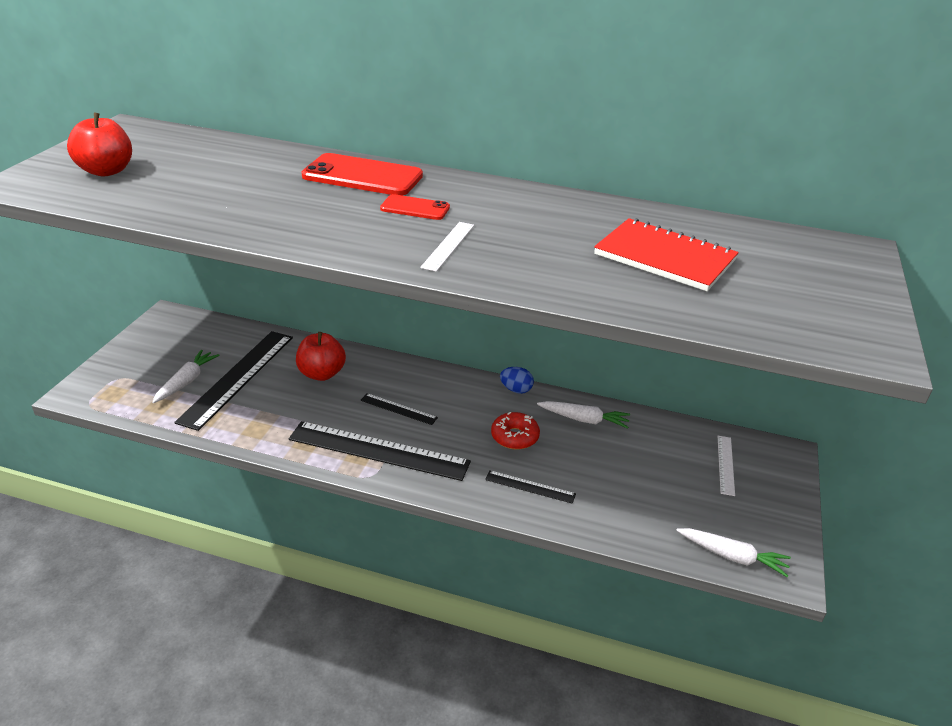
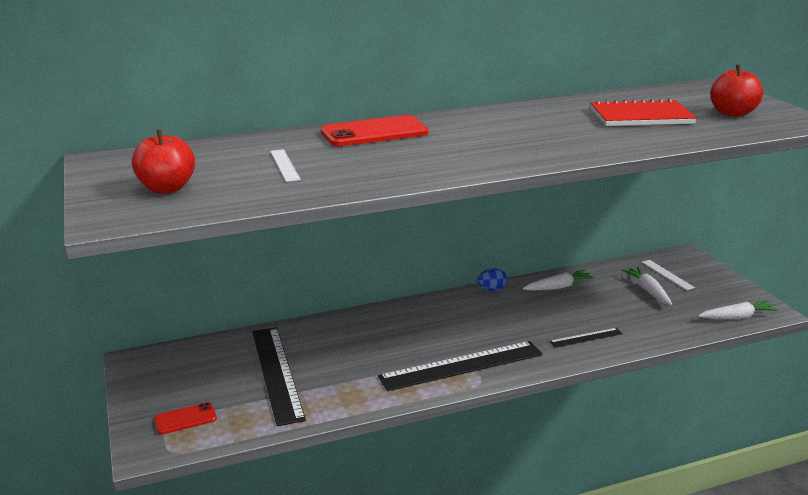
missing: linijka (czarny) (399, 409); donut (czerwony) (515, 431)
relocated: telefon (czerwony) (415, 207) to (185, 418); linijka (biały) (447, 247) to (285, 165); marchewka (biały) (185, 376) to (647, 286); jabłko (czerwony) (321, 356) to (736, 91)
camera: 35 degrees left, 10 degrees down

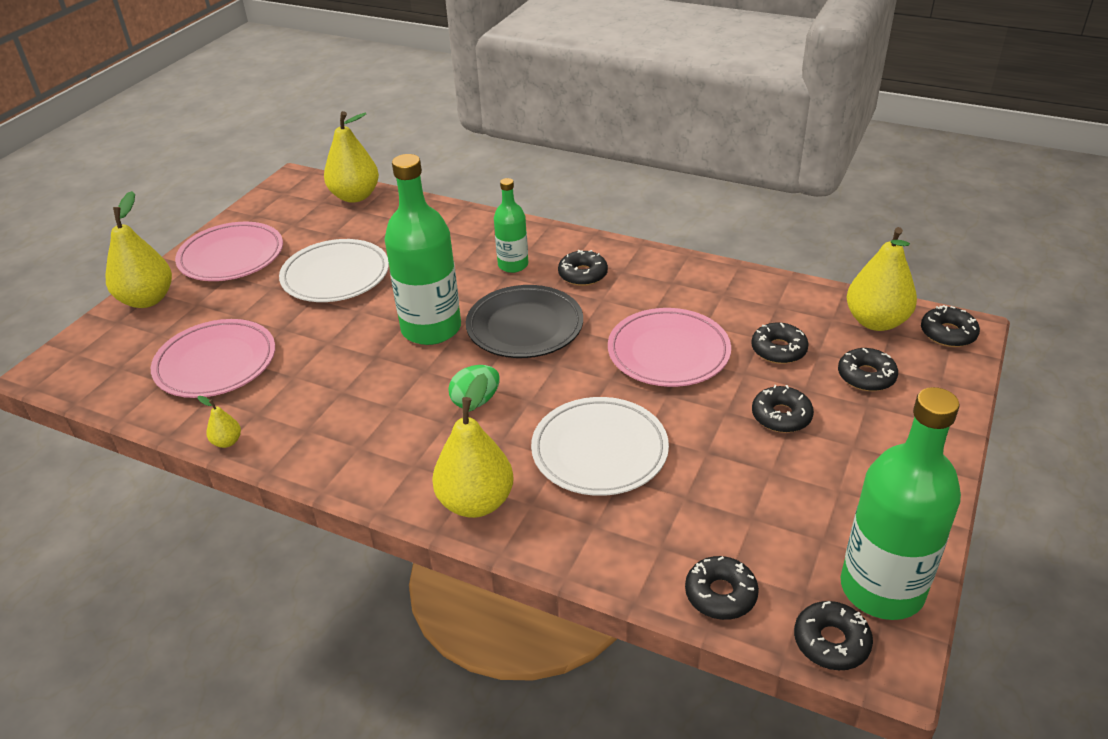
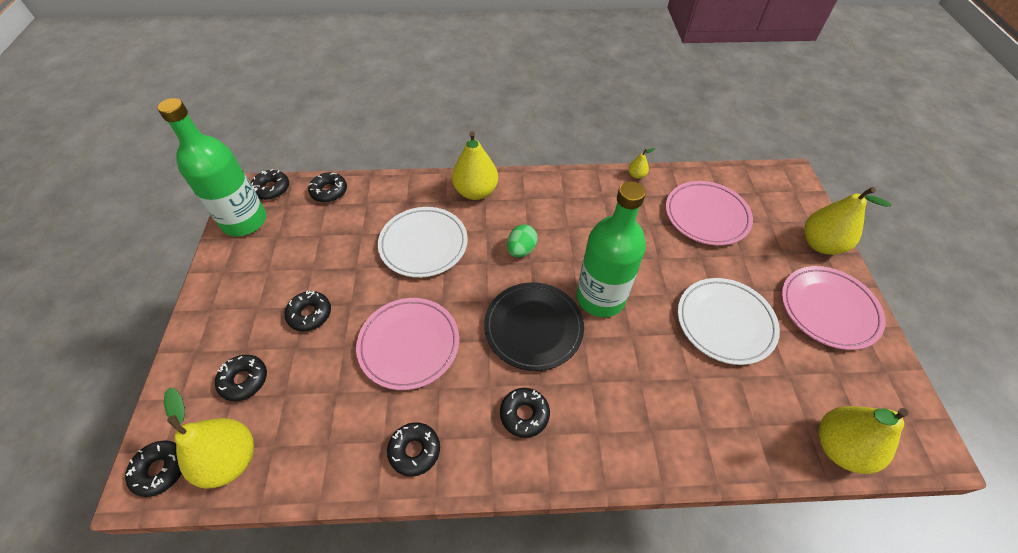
missing: butelka (zielony) (511, 225)
relocated: donut (czarny) (780, 343) to (413, 449)
camera: 150 degrees right, 15 degrees up

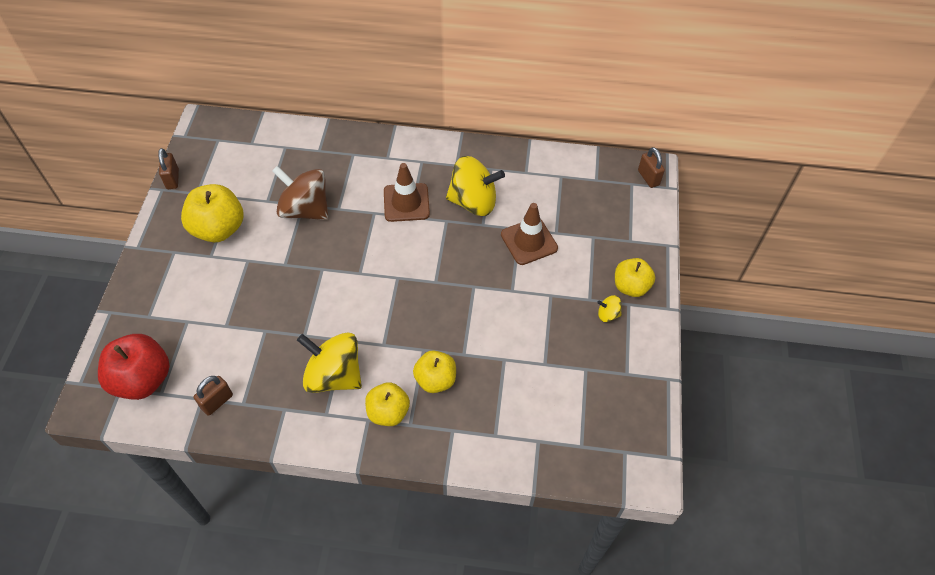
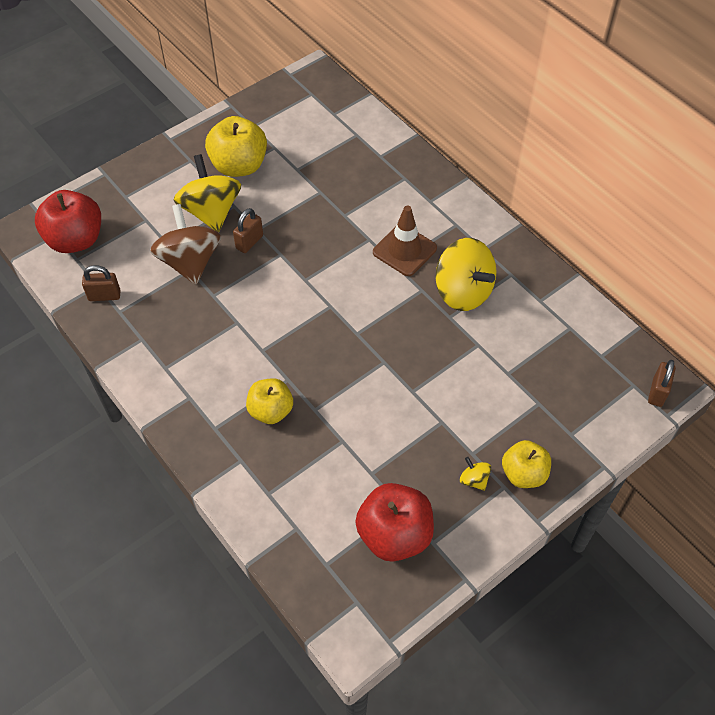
missing: jabłko (żółty) (387, 404); pachołek (brązowy) (529, 234)
appeared: jabłko (czerwony) (394, 522)
relocated: bączek (brązowy) (300, 193) to (185, 244); bączek (żółty) (329, 363) to (207, 193); kłódka (brązowy) (168, 168) to (248, 230)
camera: 45 degrees right, 0 degrees up

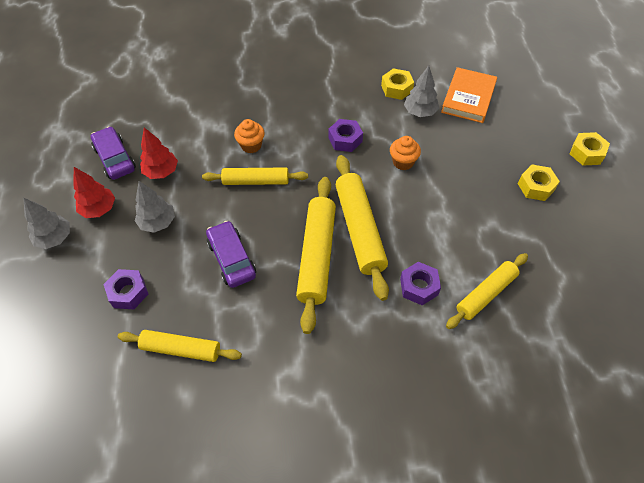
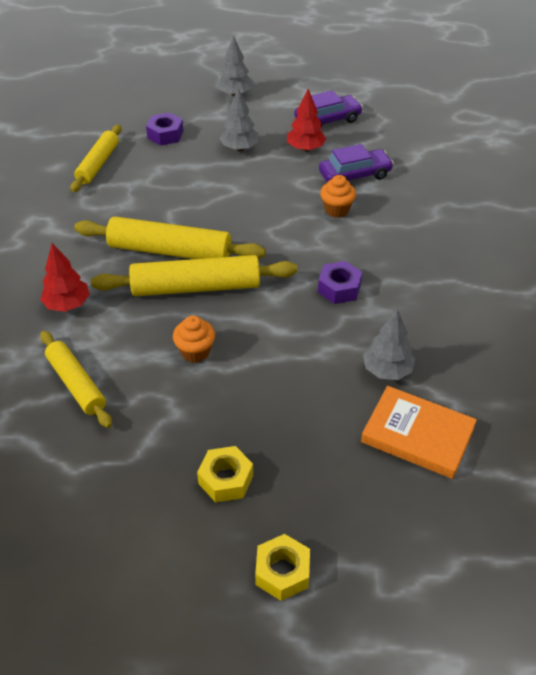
missing: wałek do ciasta (żółty) (255, 176); nakrętka (żółty) (397, 84); nakrętka (fioletowy) (420, 283)
relocated: drzewko (czerwony) (94, 192) to (65, 277); muffinka (pomarańczowy) (405, 153) to (194, 339); samochód (fioletowy) (231, 254) to (356, 163)
camera: 95 degrees right, 10 degrees down

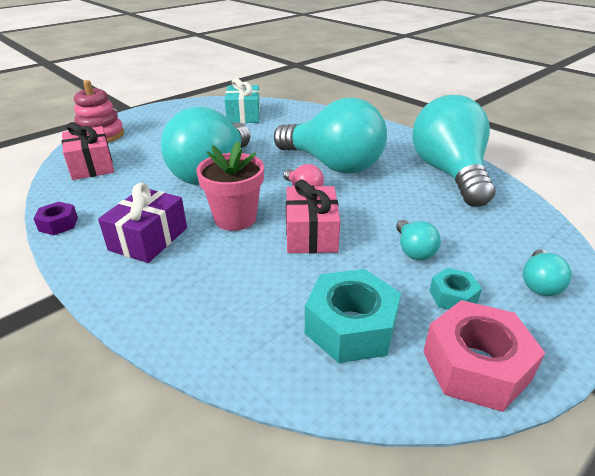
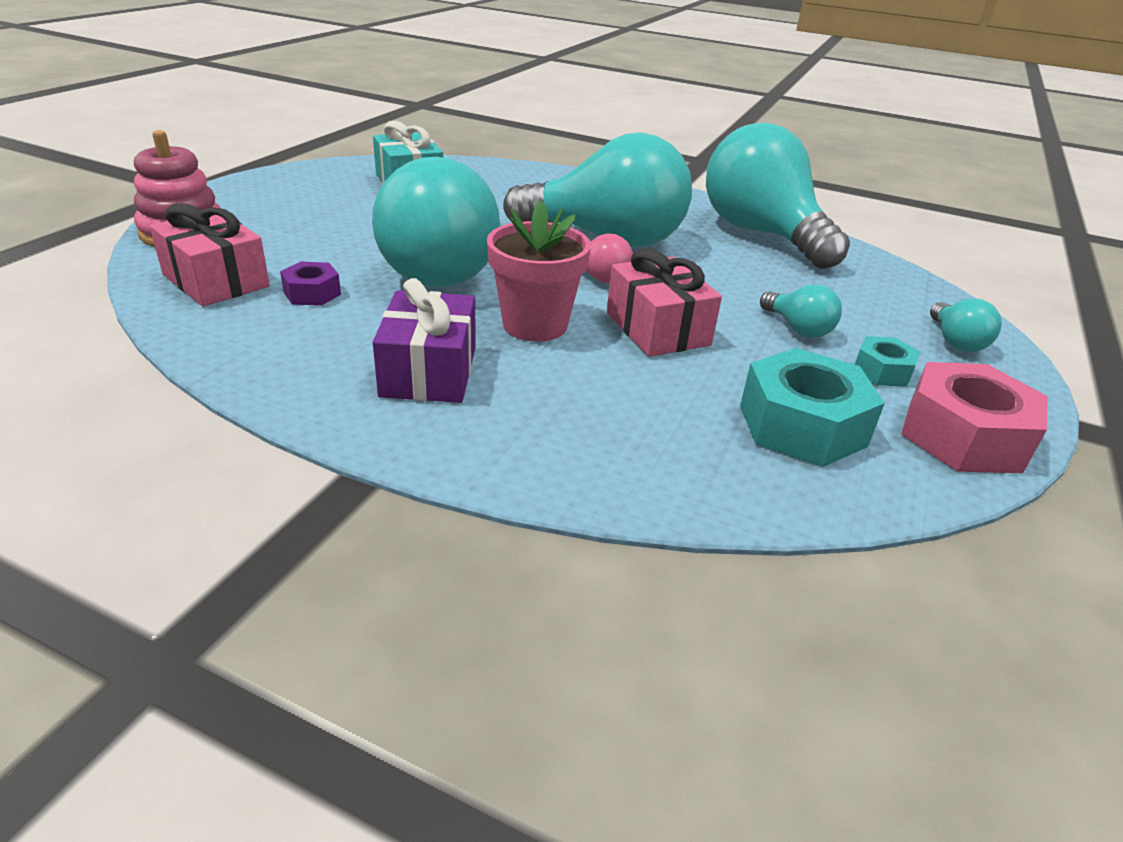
relocated: nakrętka (fioletowy) (55, 218) to (310, 284)
camera: 25 degrees left, 0 degrees up

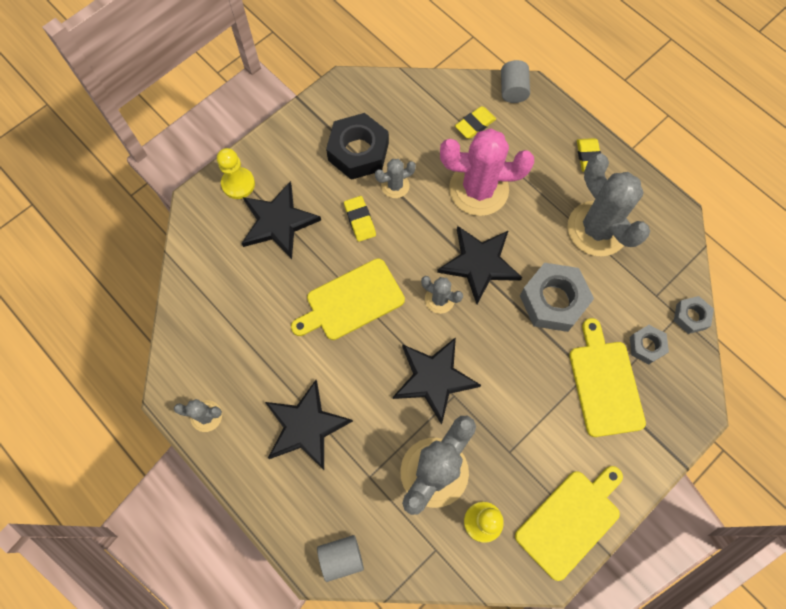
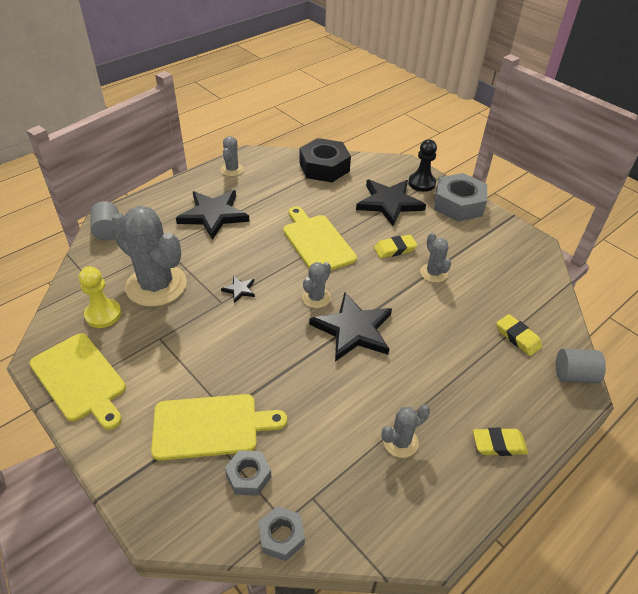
missing: kaktus (różowy) (487, 172)
relocated: nakrętka (czarny) (357, 146) to (325, 160); nakrętka (szary) (557, 297) to (460, 197)
colour: pionek (żółty) (236, 173) to pionek (czarny) (422, 165)
size: gwiazda (czarny) (437, 381) = (238, 289) x0.43; kaktus (szary) (609, 204) = (405, 431) x0.48
camera: 90 degrees right, 25 degrees down

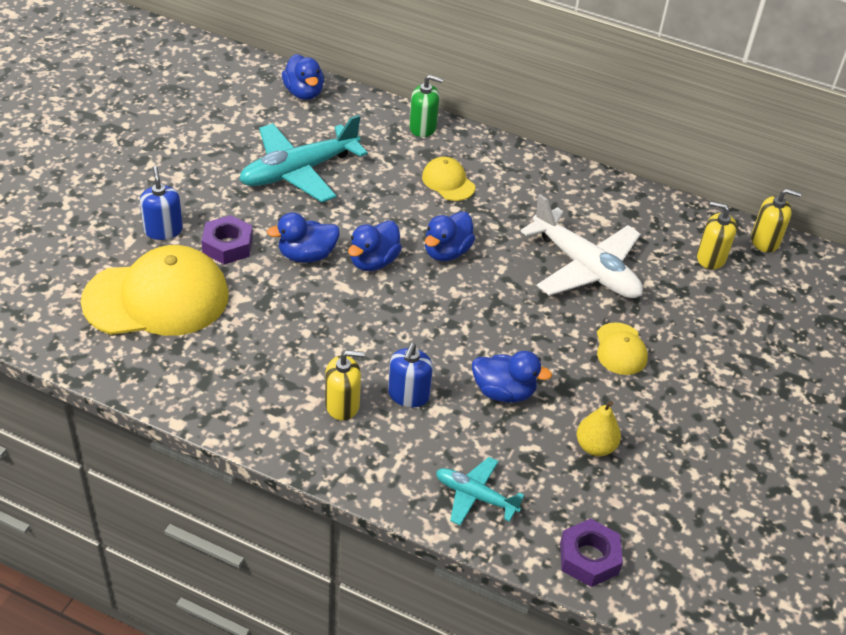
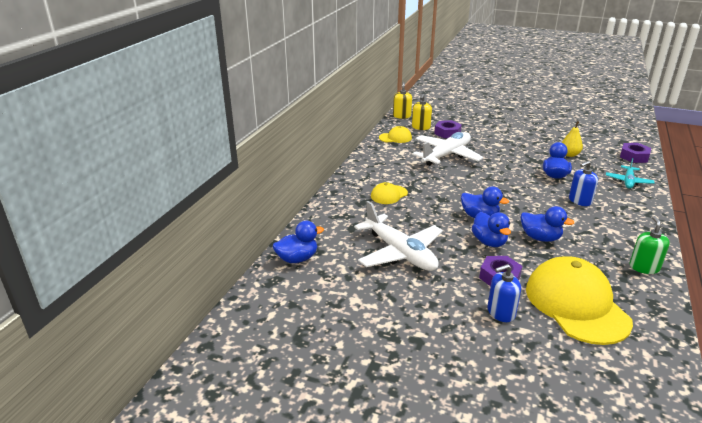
missing: dozownik mydła (żółty) (345, 385)
appeared: nakrętka (fioletowy) (448, 129)
relocated: czapka (żółty) (622, 348) to (395, 134); kaczka (niebieski) (450, 236) to (547, 224); dozownik mydła (zielony) (426, 106) to (650, 245)
colour: samolot (turkusowy) (303, 158) to samolot (biały) (398, 236)
spun: dozownik mydła (niebieski) (410, 375) = (583, 183) 135 degrees clockwise
camera: 90 degrees left, 15 degrees down

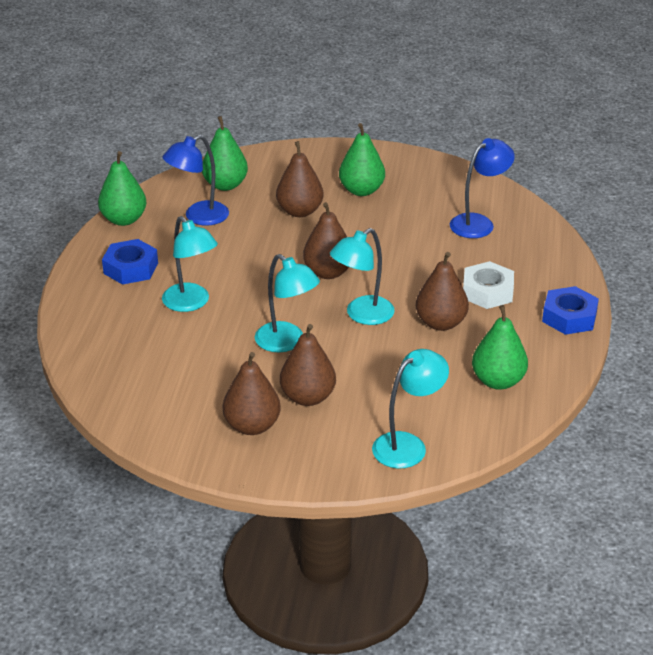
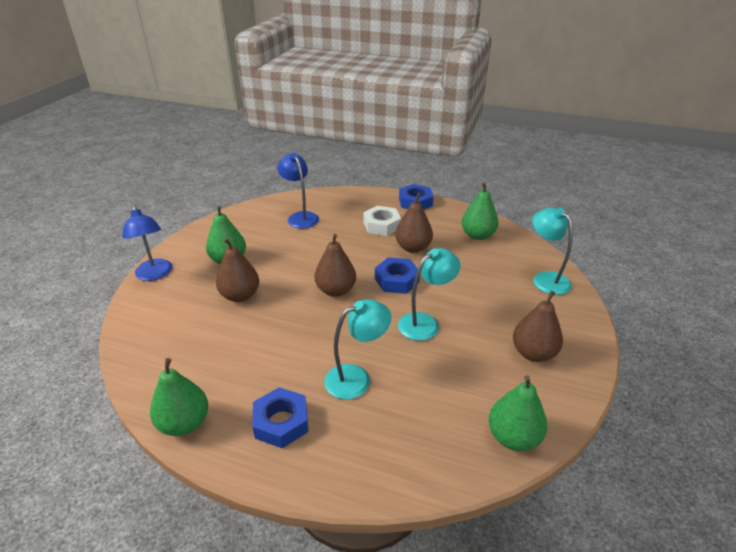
missing: gruszka (brązowy) (308, 365)
relocated: lampka (niebieski) (196, 180) to (147, 243); gruszka (zielony) (225, 153) to (518, 413)
exchanged: lampka (turkusowy) (362, 276) to nakrętka (niebieski) (397, 275)
camera: 80 degrees left, 0 degrees up

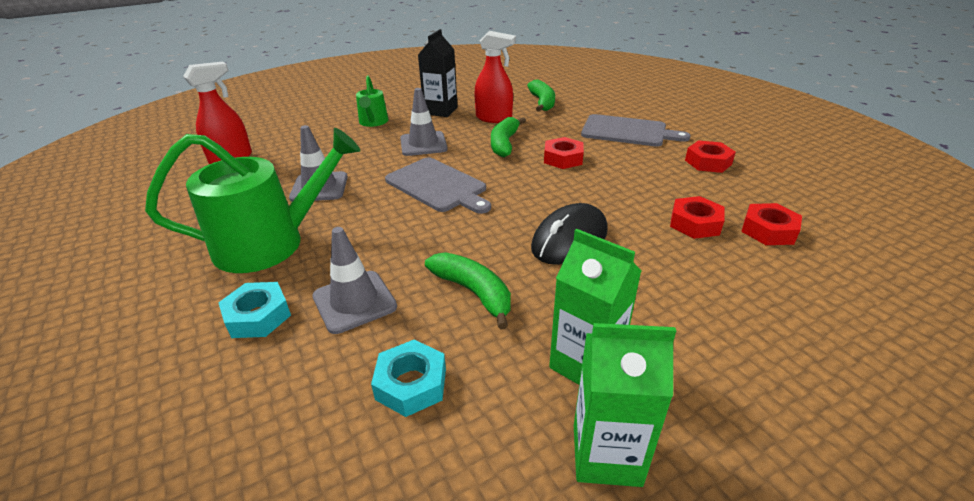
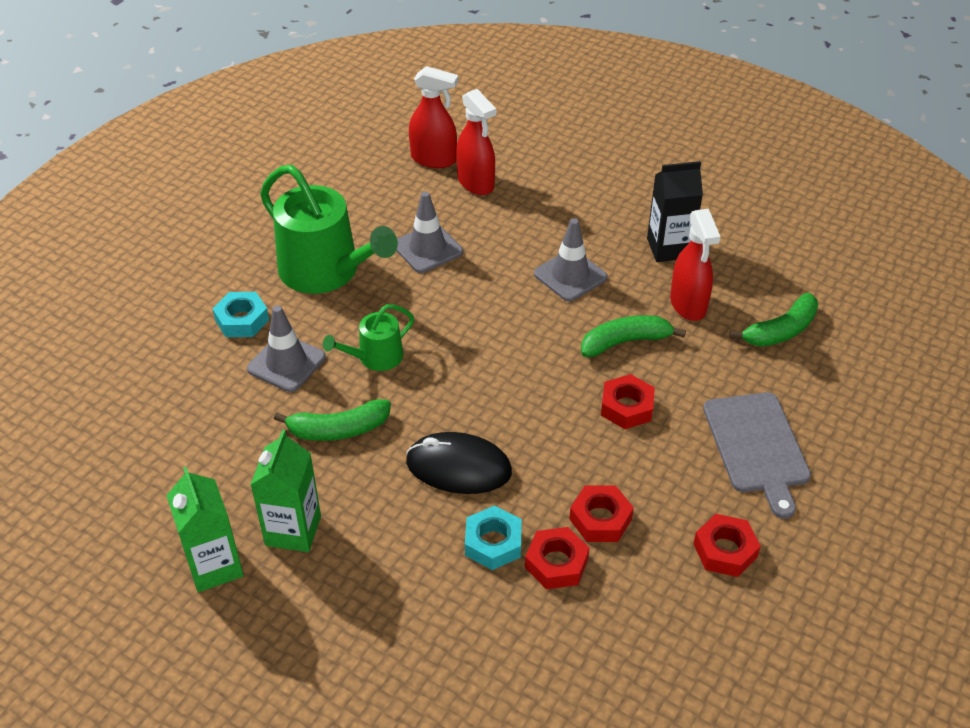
missing: deska do krojenia (szary) (438, 185)
appeared: spryskiwacz (czerwony) (476, 142)
relocated: konewka (zielony) (372, 101) to (368, 337); nakrętka (turkusowy) (408, 378) to (493, 537); nakrętka (czerwony) (771, 224) to (601, 514)
spun: banan (zielony) (468, 291) = (332, 420) 60 degrees clockwise
camera: 60 degrees right, 10 degrees up

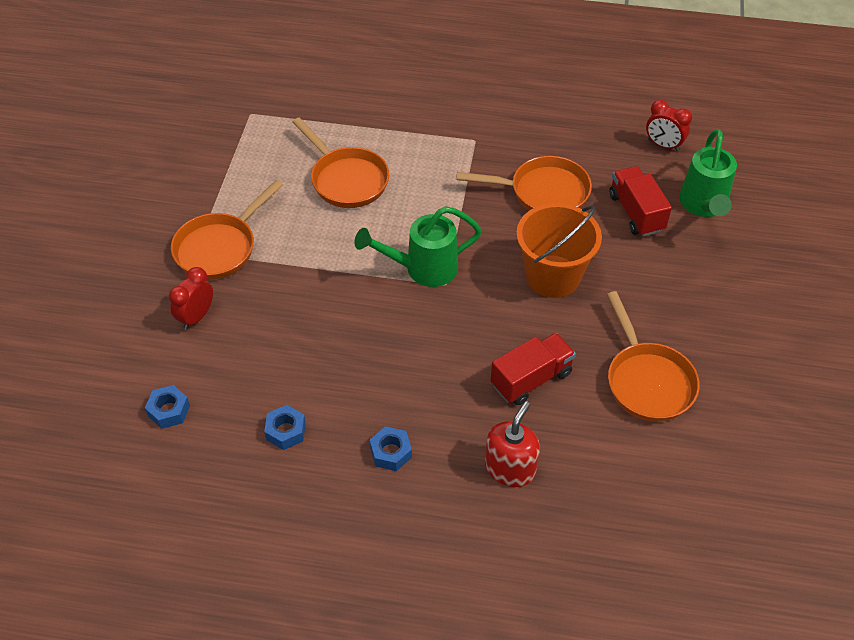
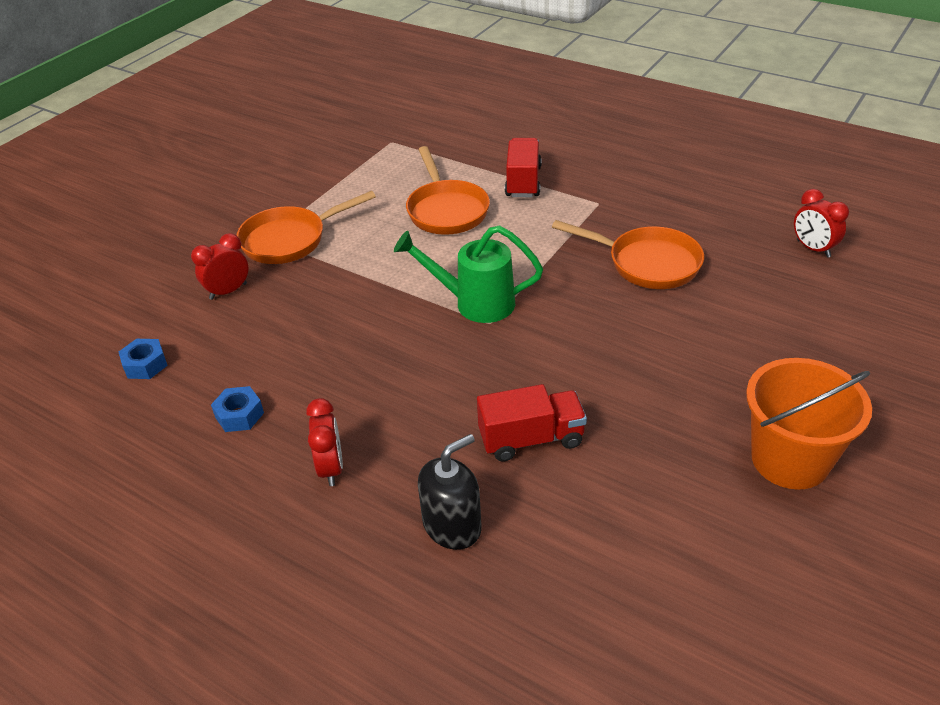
missing: patelnia (pomarańczowy) (653, 356); konewka (zielony) (708, 173)
relocated: ciężarówka (czerwony) (640, 201) to (523, 167); wiadro (pomarańczowy) (559, 250) to (809, 423)
exchanged: nakrętka (niebieski) (391, 448) to budzik (czerwony) (324, 442)
colour: dozownik mydła (czerwony) (512, 444) to dozownik mydła (czarny) (450, 492)
camera: 25 degrees right, 10 degrees down

